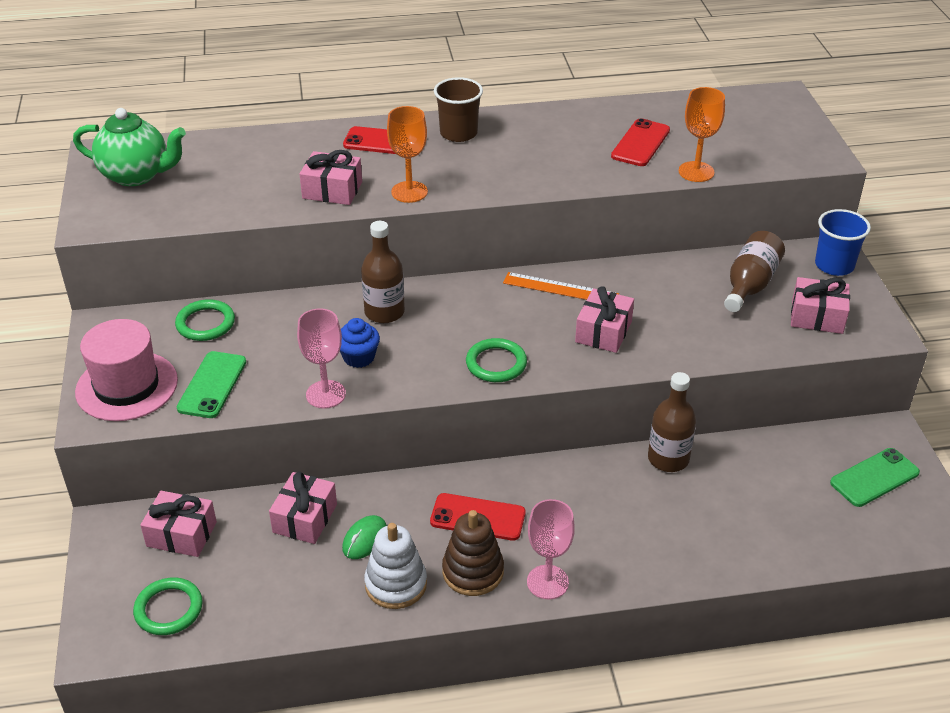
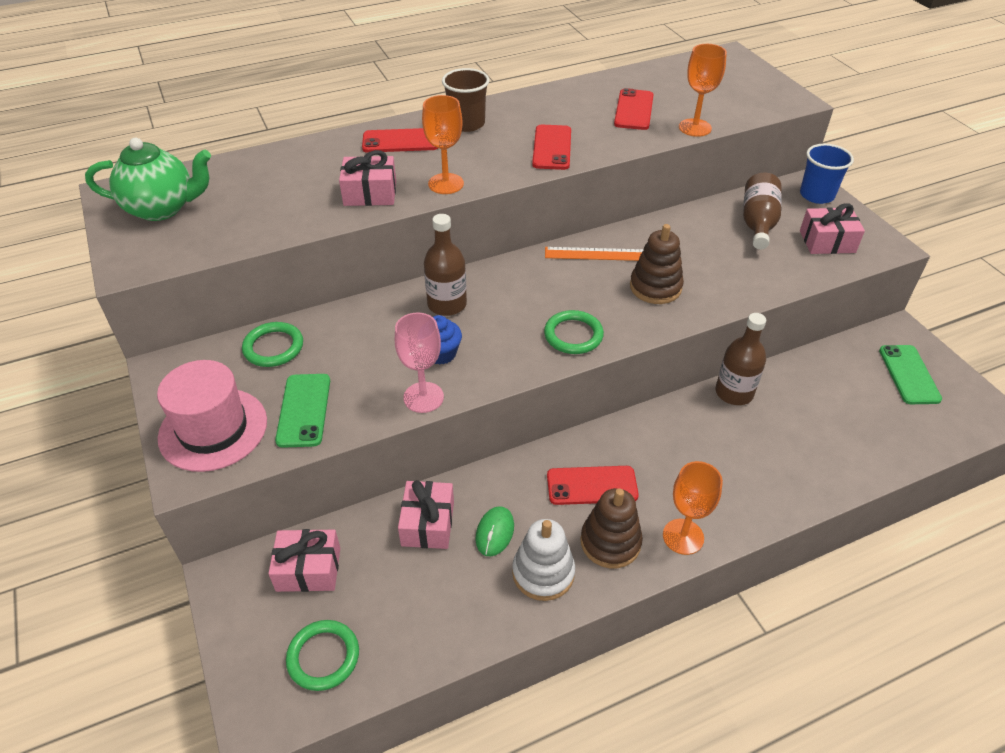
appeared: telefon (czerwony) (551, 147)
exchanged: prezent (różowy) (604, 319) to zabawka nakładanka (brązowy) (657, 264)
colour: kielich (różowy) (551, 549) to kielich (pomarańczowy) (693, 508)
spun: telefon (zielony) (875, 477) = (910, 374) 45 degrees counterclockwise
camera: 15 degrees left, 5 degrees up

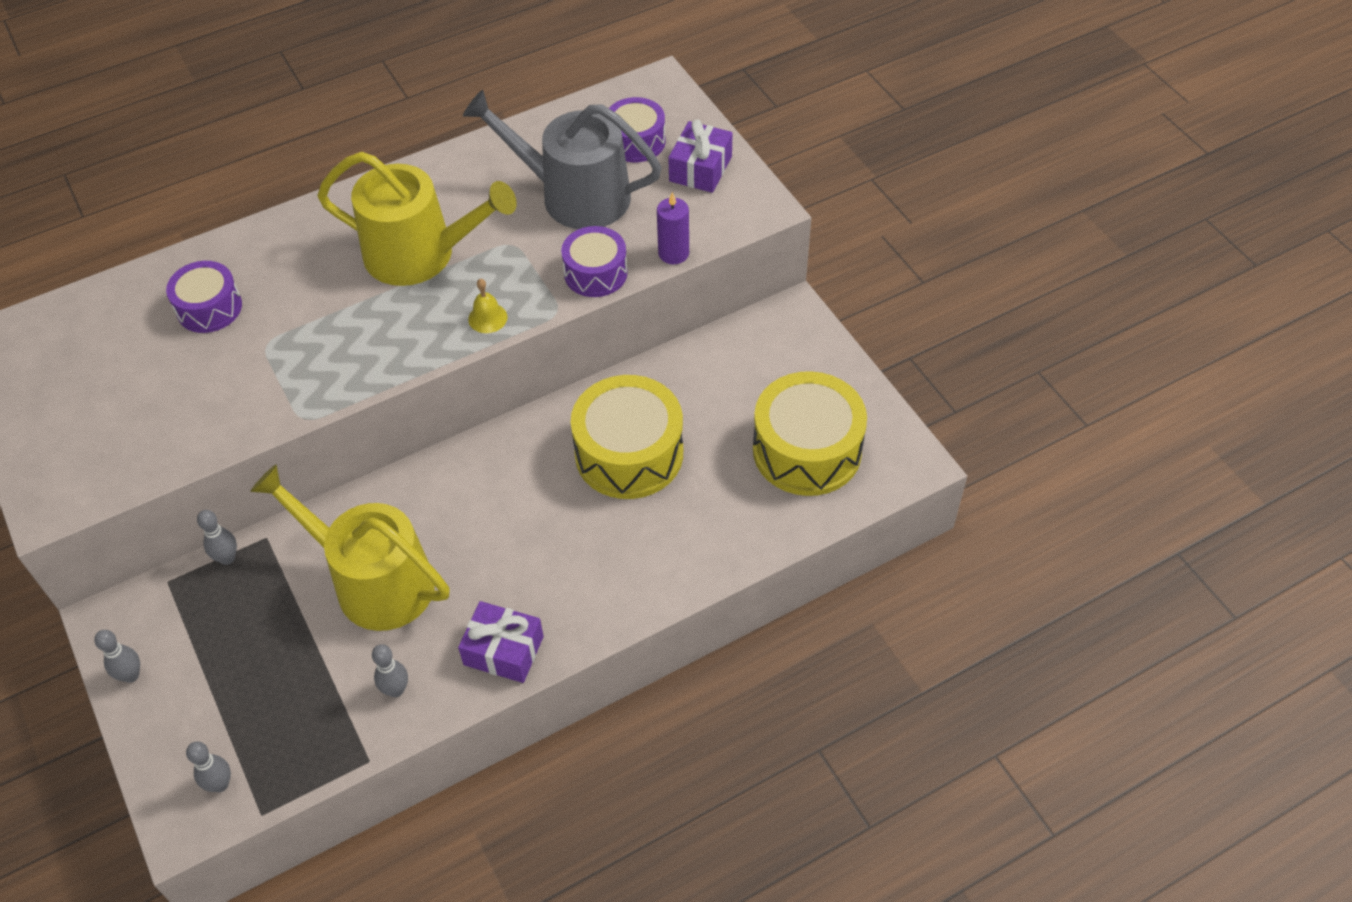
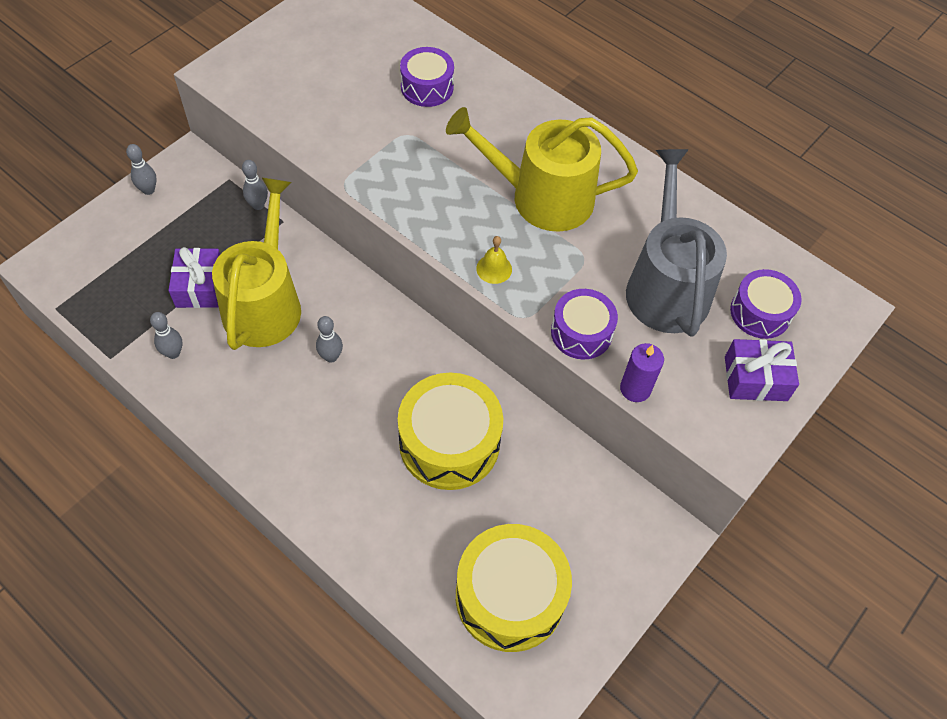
relocated: prezent (fioletowy) (501, 642) to (194, 277); kręgiel (szary) (208, 766) to (329, 339)
spun: konewka (żółty) (417, 219) = (542, 169) 105 degrees clockwise
camera: 65 degrees right, 5 degrees up

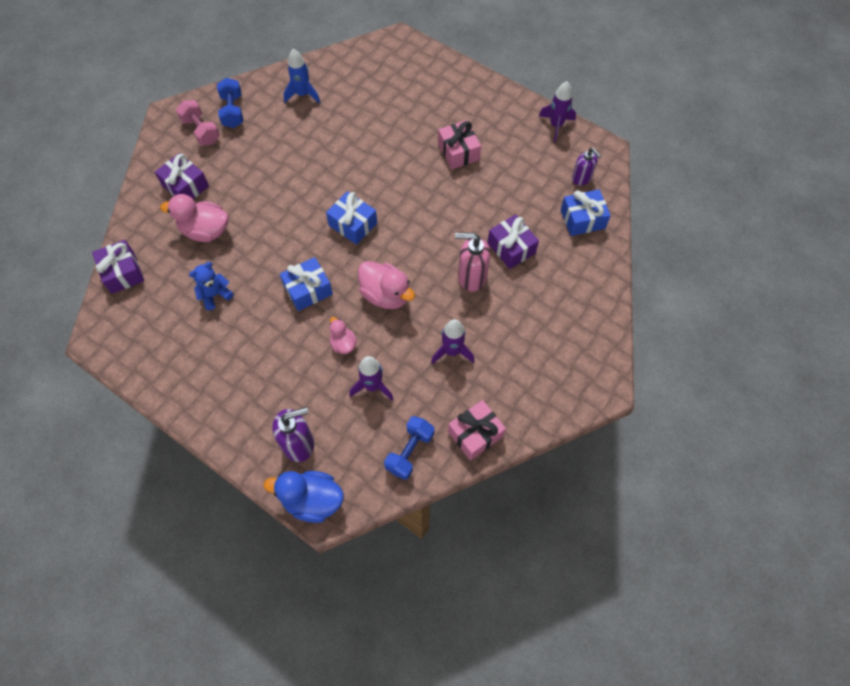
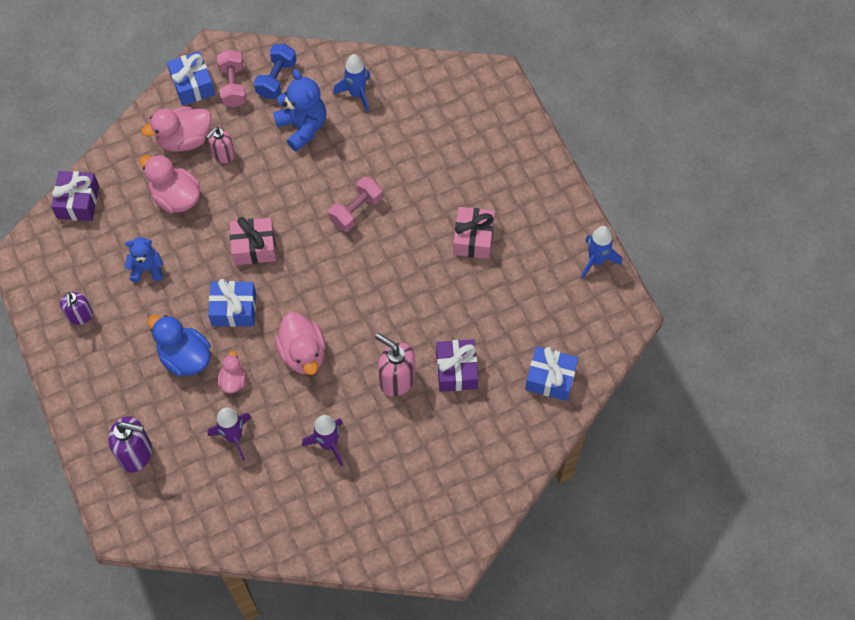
missing: hantel (niebieski) (409, 448)
appeared: dozownik mydła (różowy) (220, 145); miś (niebieski) (299, 110); hantel (różowy) (355, 204)
relocated: dozownik mydła (fioletowy) (586, 167) to (76, 308); kaczka (niebieski) (304, 497) to (179, 346); prezent (niebieski) (351, 218) to (191, 78); prezent (różowy) (477, 430) to (253, 241)
exchanged: prezent (fioletowy) (182, 176) to kaczka (różowy) (176, 129)
colour: rakieta (fioletowy) (557, 111) to rakieta (niebieski) (601, 252)
camera: 30 degrees right, 0 degrees up

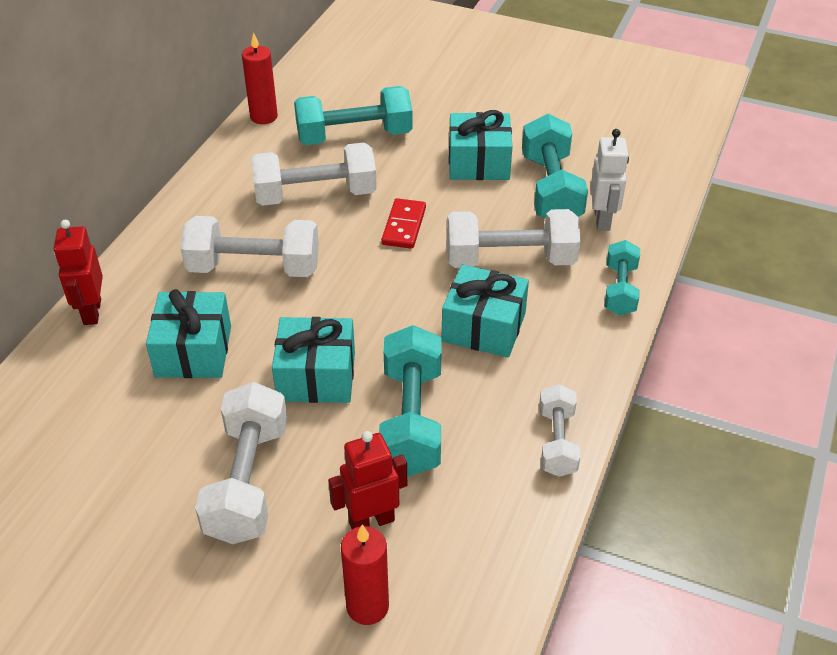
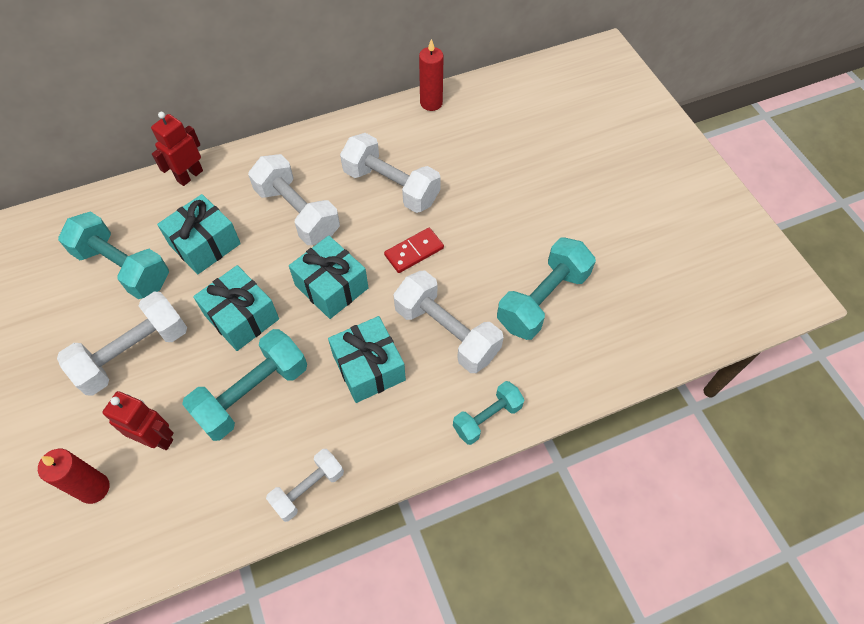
missing: robot (biały) (610, 180)
relocated: hantel (turkusowy) (353, 115) to (113, 255); prezent (turkusowy) (481, 145) to (329, 277)
camera: 45 degrees right, 15 degrees up

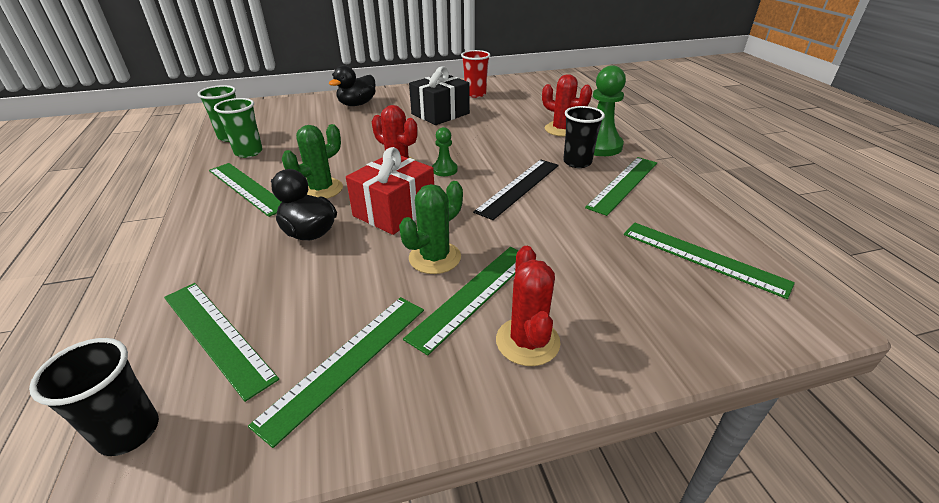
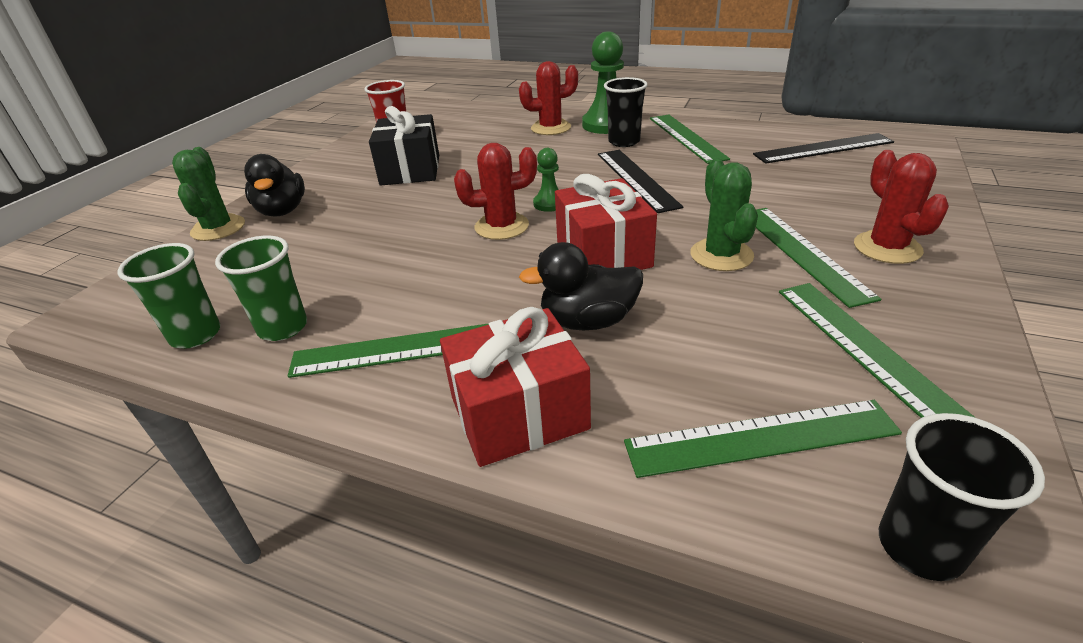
appeared: prezent (czerwony) (515, 387)
relocated: kaktus (zielony) (312, 161) to (208, 194)
colour: linijka (zielony) (709, 261) to linijka (czarny) (823, 148)
spun: kaktus (czerwony) (528, 306) = (901, 207) 45 degrees clockwise
camera: 50 degrees left, 0 degrees up

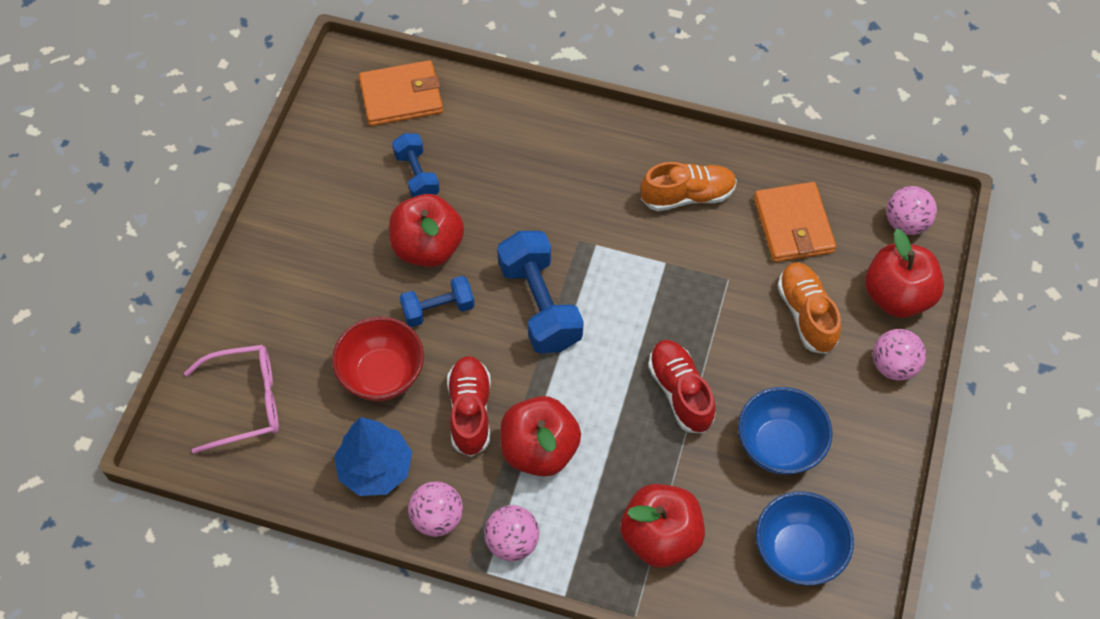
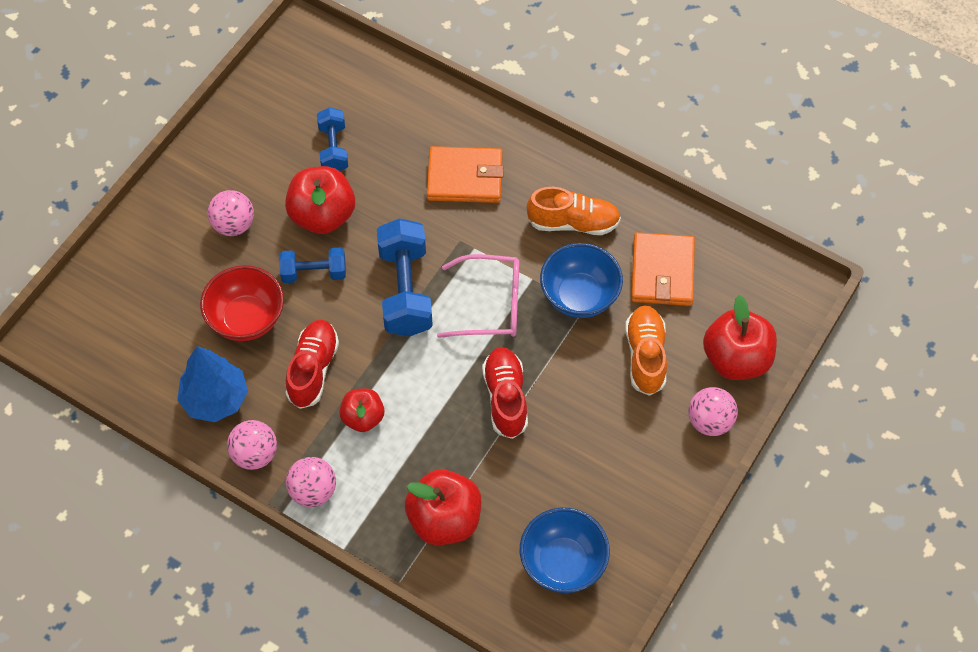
relocated: piłka (różowy) (911, 210) to (230, 213); portfel (pomarańczowy) (401, 93) to (465, 174); okulary (różowy) (231, 399) to (478, 296); miska (niebieski) (785, 431) to (581, 280)
size: jabłko (czerwony) (540, 436) = (361, 410) x0.60
camera: 15 degrees right, 0 degrees up

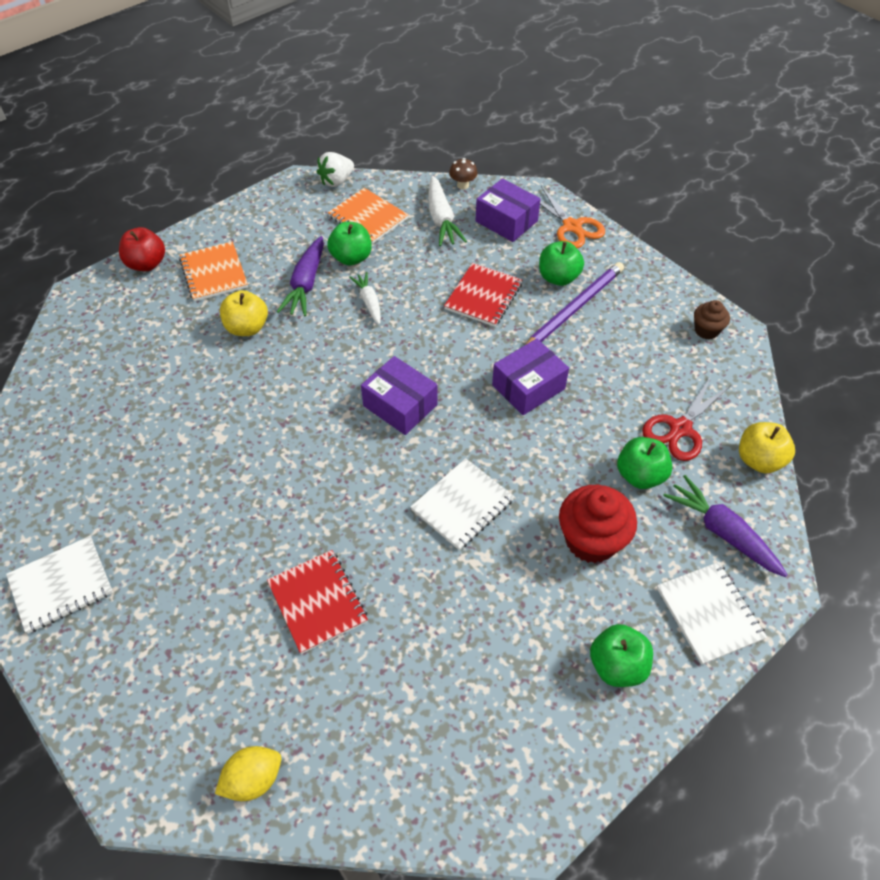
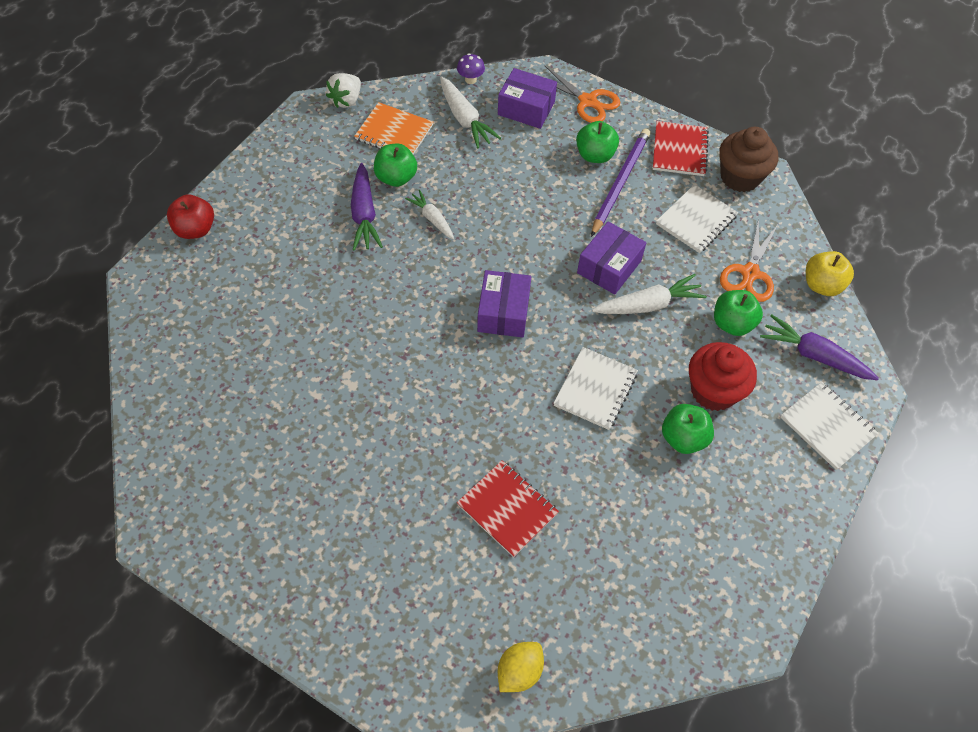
missing: zeszyt (pomarańczowy) (213, 271); jabłko (żółty) (244, 313)
appeared: marchewka (biały) (649, 294)
relocated: zeszyt (czerwony) (483, 295) to (681, 148); zeszyt (biały) (59, 584) to (697, 218); jabłko (zielony) (621, 655) to (688, 429)
colour: grzyb (brązowy) (463, 173) to grzyb (fioletowy) (471, 68); nożyczki (czerwony) (686, 418) to nożyczki (pomarańczowy) (748, 260)
spun: pudełko (fioletowy) (399, 395) = (504, 304) 75 degrees clockwise
size: muffinka (brązowy) (712, 319) = (748, 159) x1.79
camera: 20 degrees left, 5 degrees up

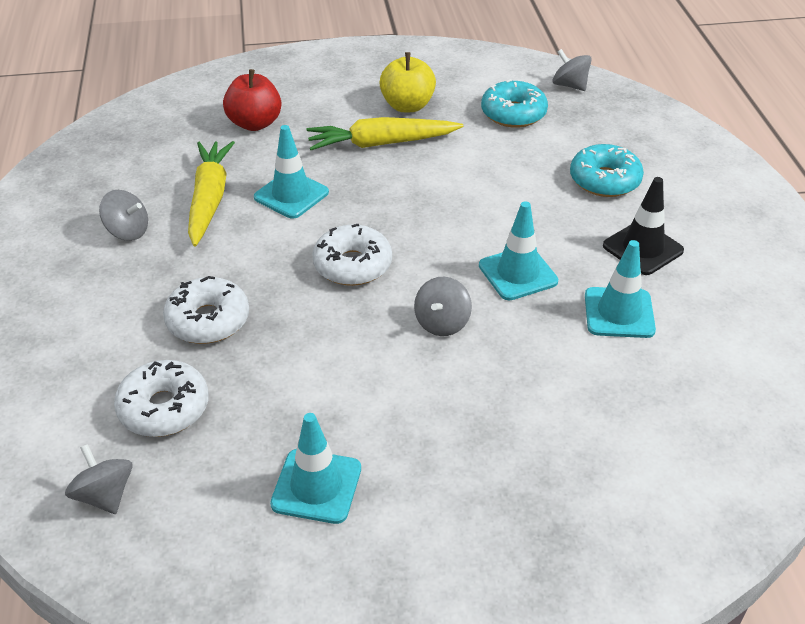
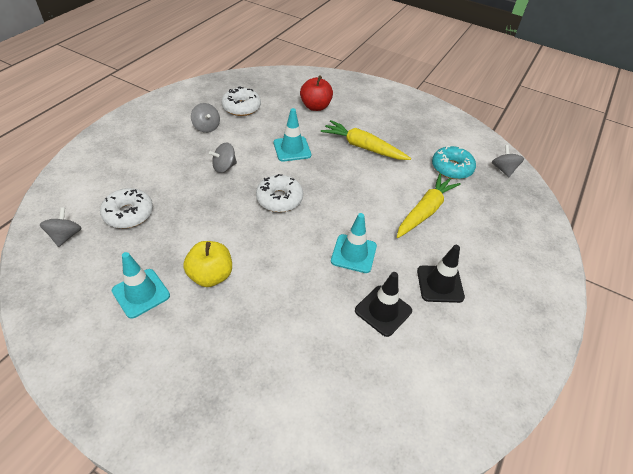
missing: donut (turkusowy) (607, 170)
relocated: jabłko (żółty) (407, 82) to (207, 264); bączek (szary) (443, 306) to (223, 157); donut (biały) (206, 310) to (241, 101); marchewka (żółty) (211, 194) to (429, 205)
colour: pachołek (turkusowy) (620, 289) to pachołek (czarny) (383, 304)
camera: 35 degrees right, 5 degrees up

